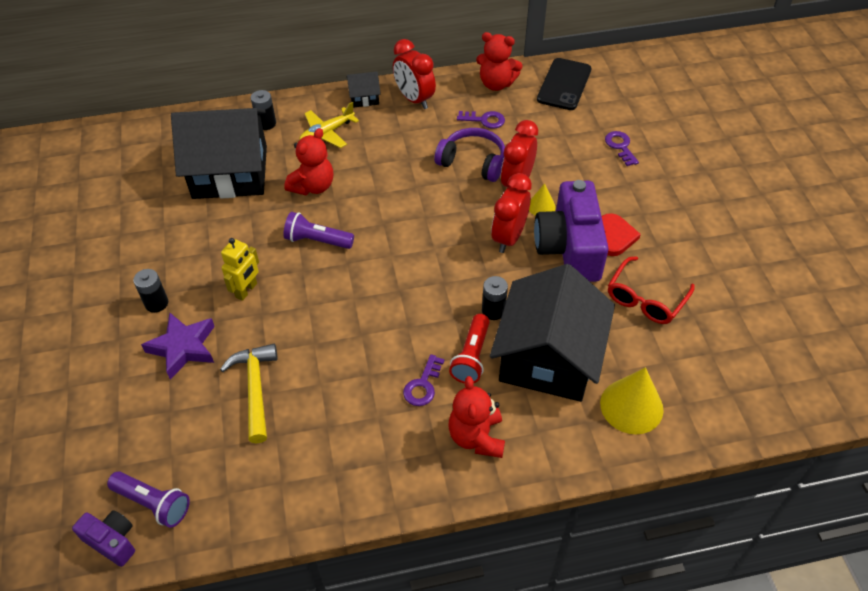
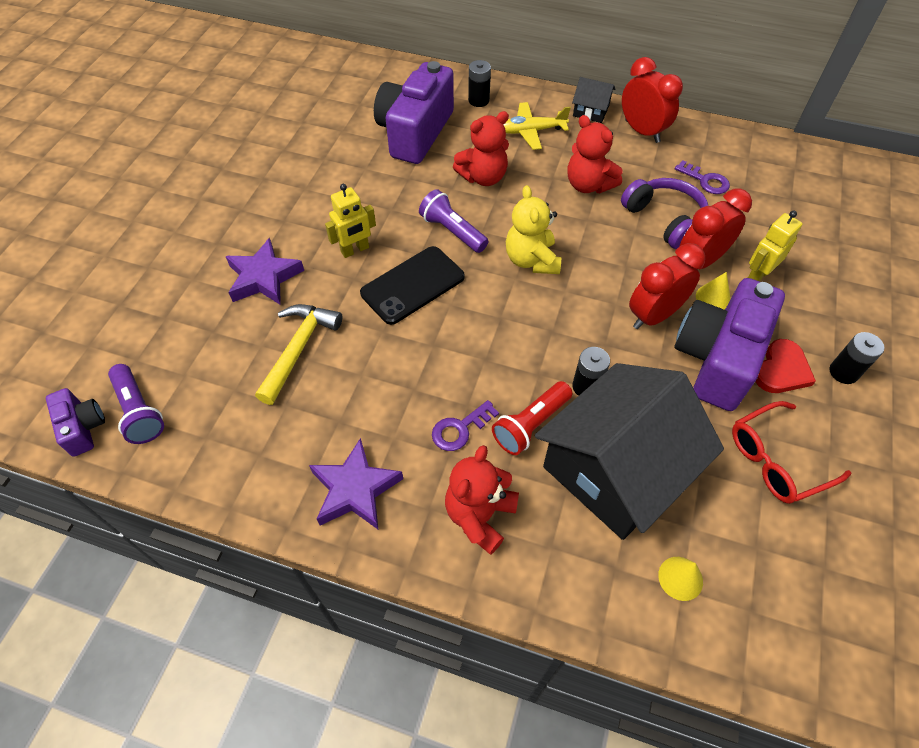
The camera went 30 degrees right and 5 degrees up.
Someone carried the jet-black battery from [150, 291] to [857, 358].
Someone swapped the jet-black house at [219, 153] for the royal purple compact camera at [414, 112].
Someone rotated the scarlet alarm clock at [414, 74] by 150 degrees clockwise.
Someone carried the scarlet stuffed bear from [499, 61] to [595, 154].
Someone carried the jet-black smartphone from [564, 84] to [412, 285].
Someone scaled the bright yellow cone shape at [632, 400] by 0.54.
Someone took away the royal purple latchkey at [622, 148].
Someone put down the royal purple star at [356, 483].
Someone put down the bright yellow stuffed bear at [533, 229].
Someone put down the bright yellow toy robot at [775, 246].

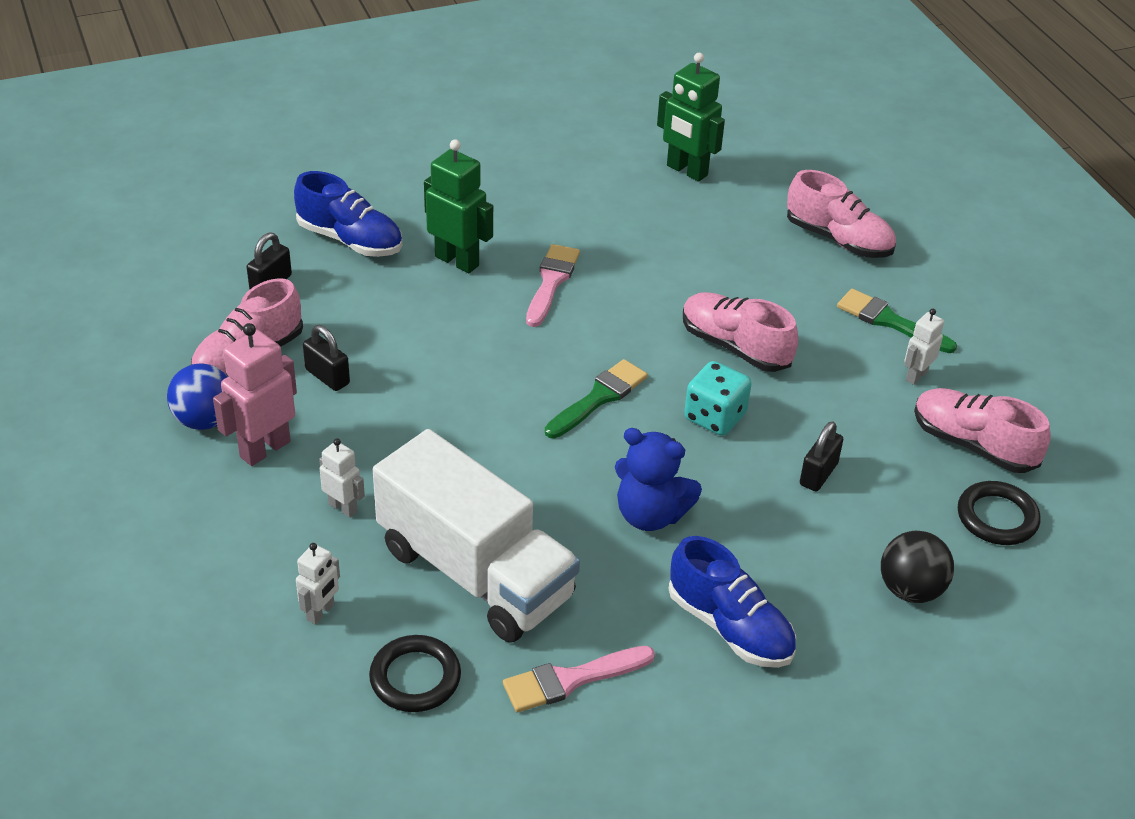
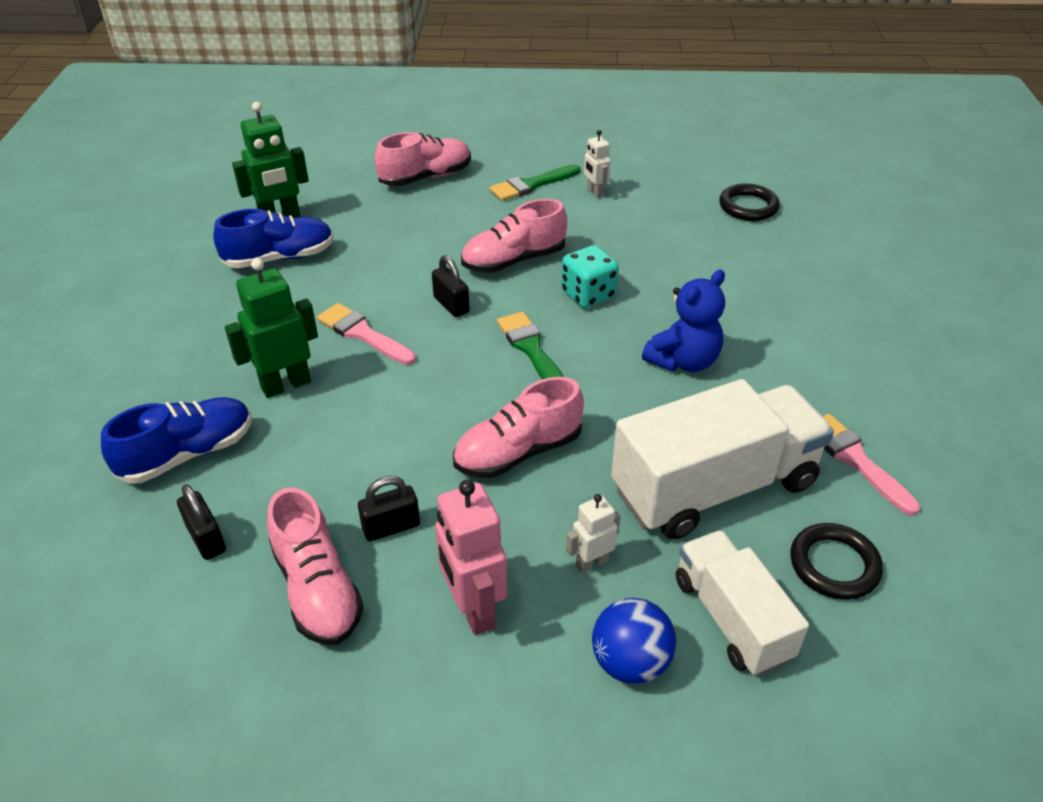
The camera went 65 degrees left and 0 degrees up.
Someone carried the royal blue ball from [197, 396] to [634, 641].
Someone swapped the pure white toy robot at [318, 584] for the pure white toy truck at [742, 603].
Someone rotated the rose-pink brush at [579, 679] by 150 degrees clockwise.
Someone carried the royal blue lace-up shoe from [732, 602] to [273, 238].
Someone carried the jet-black lock from [821, 456] to [450, 286].
Someone took away the jet-black ball at [917, 567].
Someone carried the rose-pink lace-up shoe from [982, 430] to [518, 427].

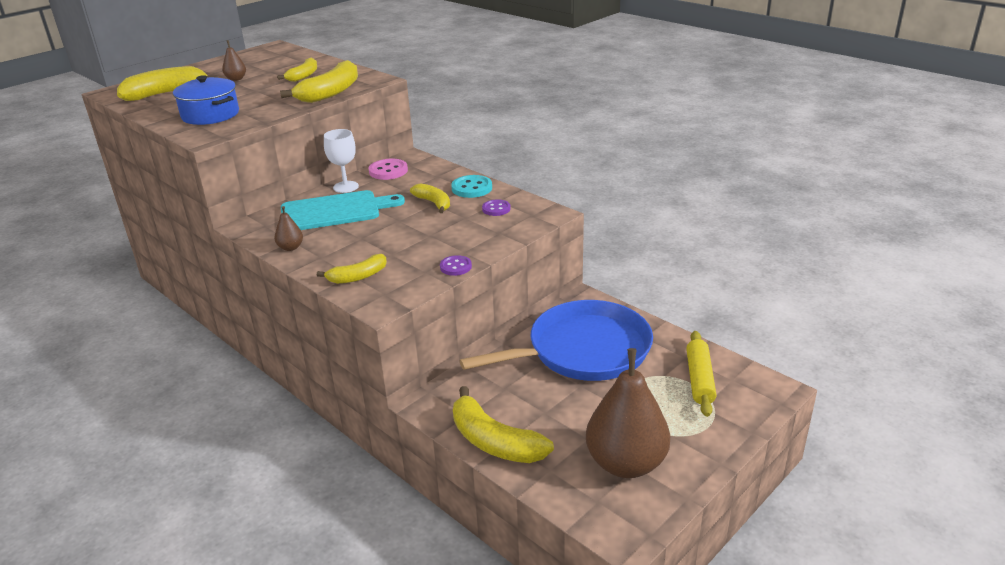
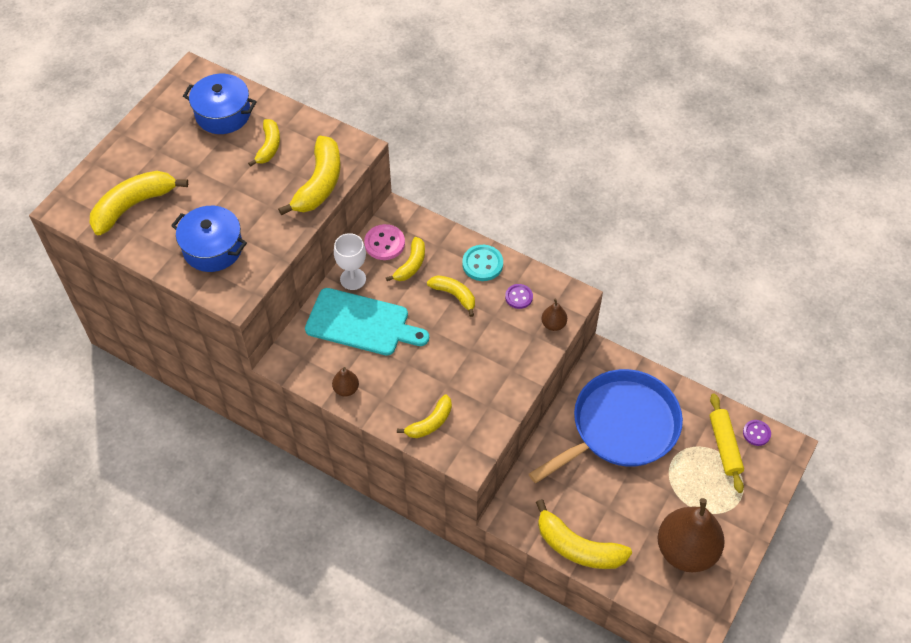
The camera went 15 degrees left and 25 degrees up.
Someone carried the dark brown pear from [234, 60] to [554, 315].
Someone rotated the turquoise cutting board at [343, 210] by 45 degrees clockwise.
Someone carried the royal purple button from [456, 265] to [757, 433].
Someone put down the royal blue pot at [220, 104].
Someone put down the bright yellow toy banana at [405, 259].

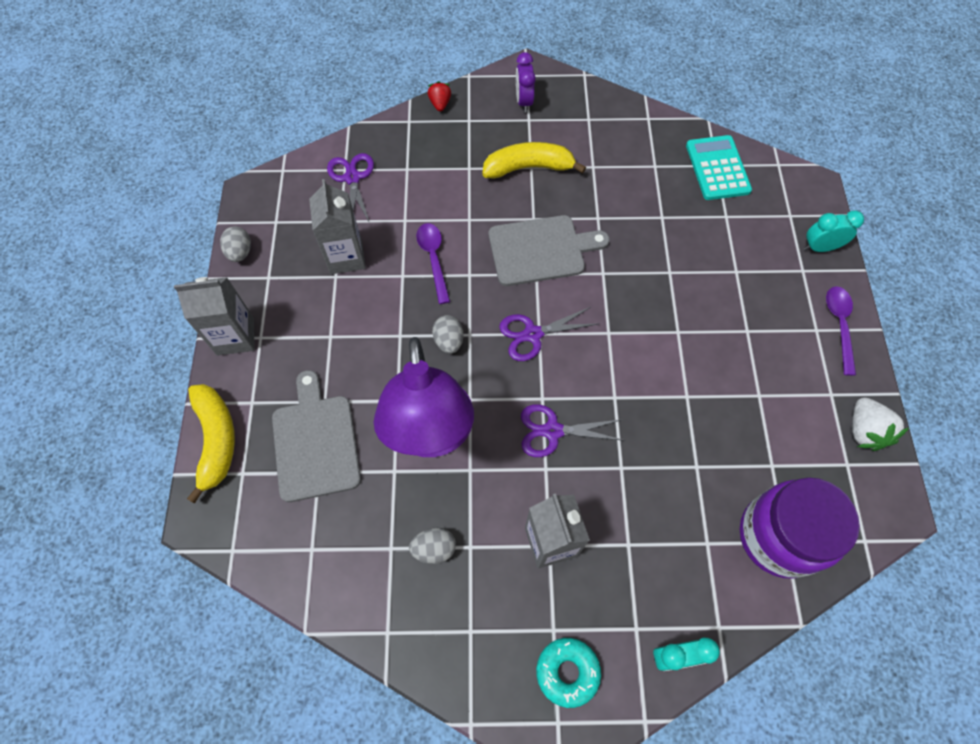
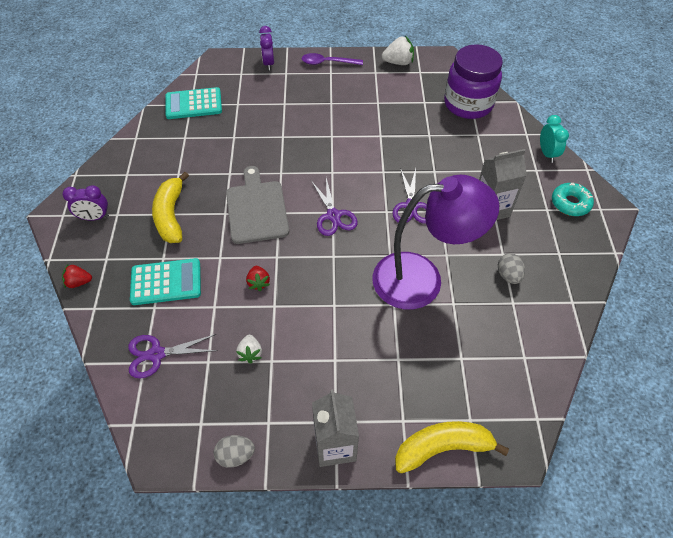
The camera went 90 degrees left and 10 degrees down.
Someone took away the grey cutting board at [316, 436].
Someone swapped the grey milk carton at [337, 226] for the pure white strawberry at [249, 349].
Someone swapped the royal purple tablespoon at [433, 263] for the scarlet strawberry at [258, 278].
Someone took away the grey toy egg at [447, 334].
Someone repainted the turquoise alarm clock at [834, 231], which became the royal purple alarm clock at [266, 48].
Someone put down the turquoise pocket calculator at [165, 281].

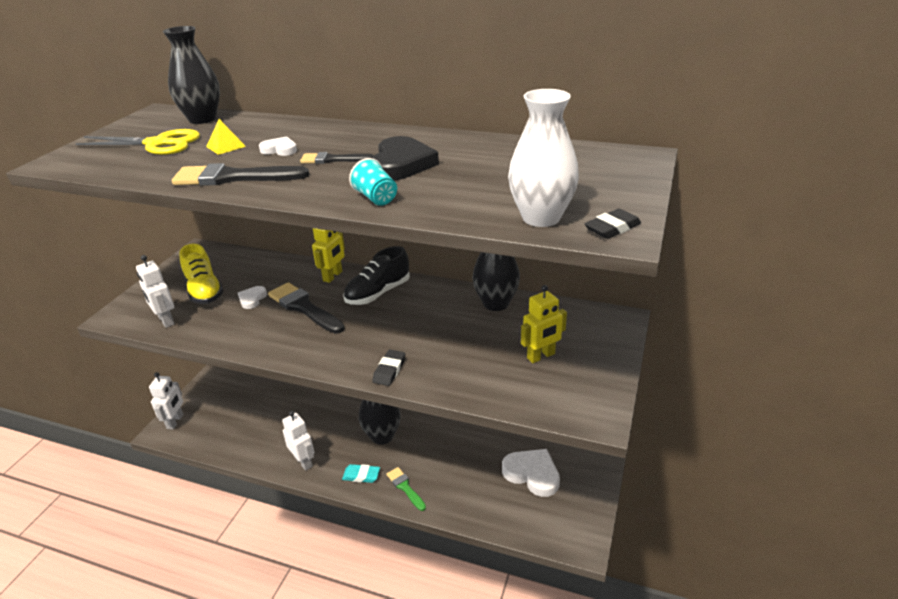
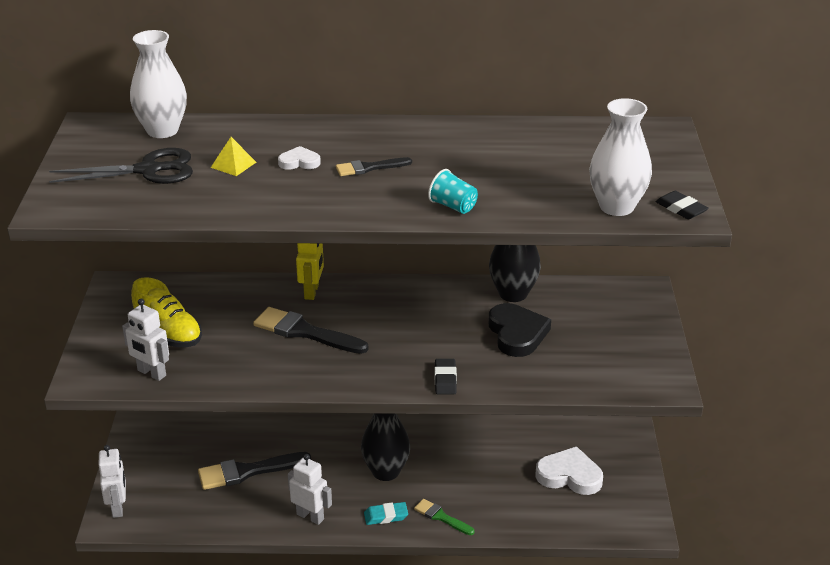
The camera went 20 degrees left and 0 degrees up.
Someone repainted the bright yellow shears at [137, 142], which became the jet-black shears at [121, 166].
Someone repainted the jet-black flower vase at [191, 75], which became the pure white flower vase at [158, 84].
Someone carried the jet-black brush from [240, 174] to [254, 471].
Someone took away the pure white heart at [252, 297].
Someone took away the jet-black lace-up shoe at [376, 275].
Someone carried the jet-black heart from [406, 158] to [519, 330].
Someone took away the bright yellow toy robot at [544, 324].
Someone rotated the jet-black pencil eraser at [612, 224] by 75 degrees counterclockwise.

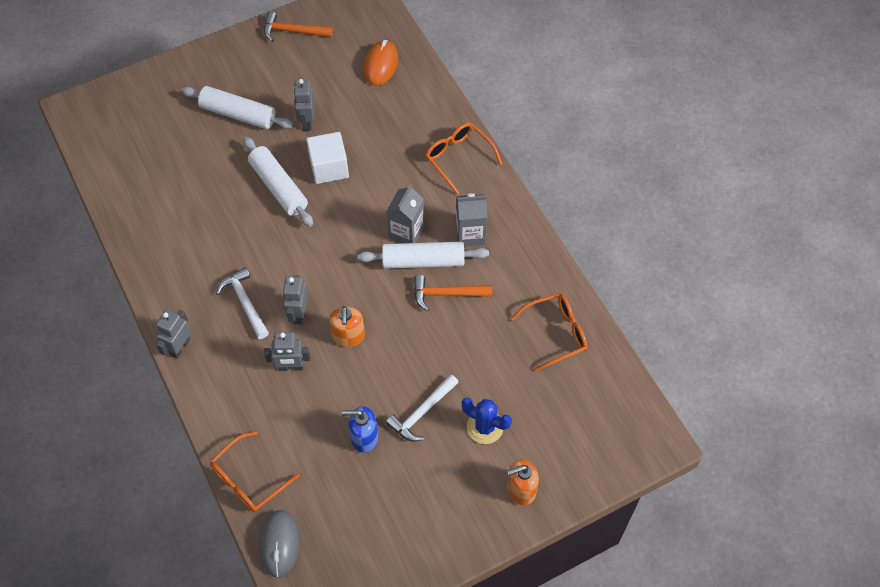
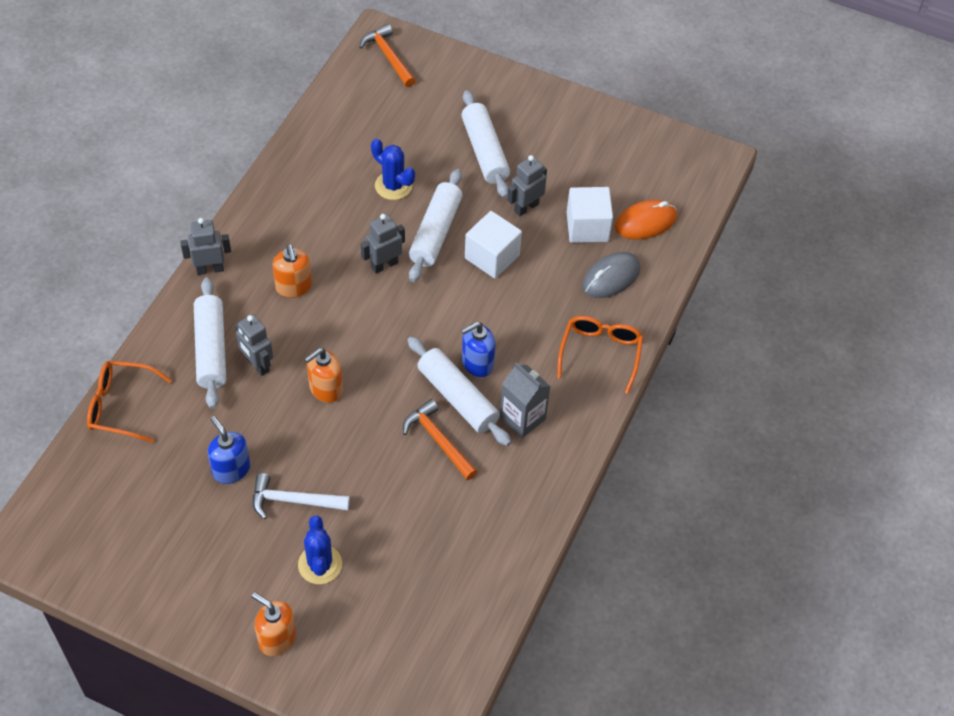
The camera went 50 degrees right and 5 degrees down.
Someone swapped the pure white hammer at [242, 303] for the orange-coloured pump bottle at [292, 271].
Someone carried the grey PC mouse from [279, 544] to [611, 275].
Someone carried the orange-coloured hammer from [298, 27] to [388, 55].
Someone carried the grey toy robot from [295, 300] to [383, 244].
Someone swapped the grey milk carton at [405, 213] for the royal blue pump bottle at [478, 350].
Someone took away the orange-coloured eyeglasses at [549, 332].
Someone put down the pure white dough roller at [210, 343].
Someone put down the royal blue prickly plant at [393, 169].
Someone put down the pure white cube at [590, 215].

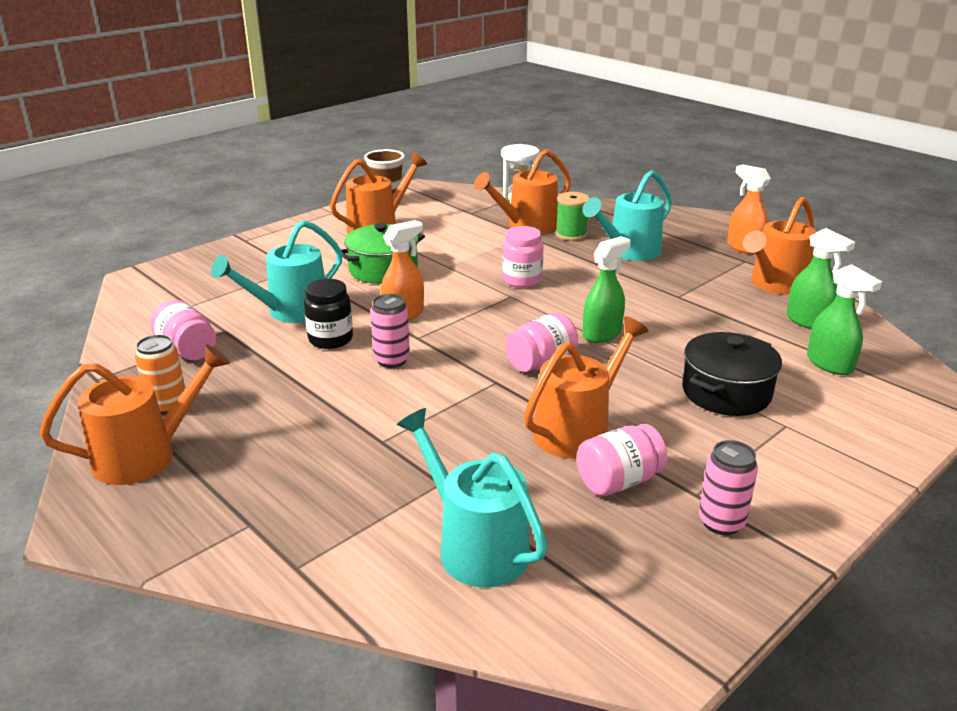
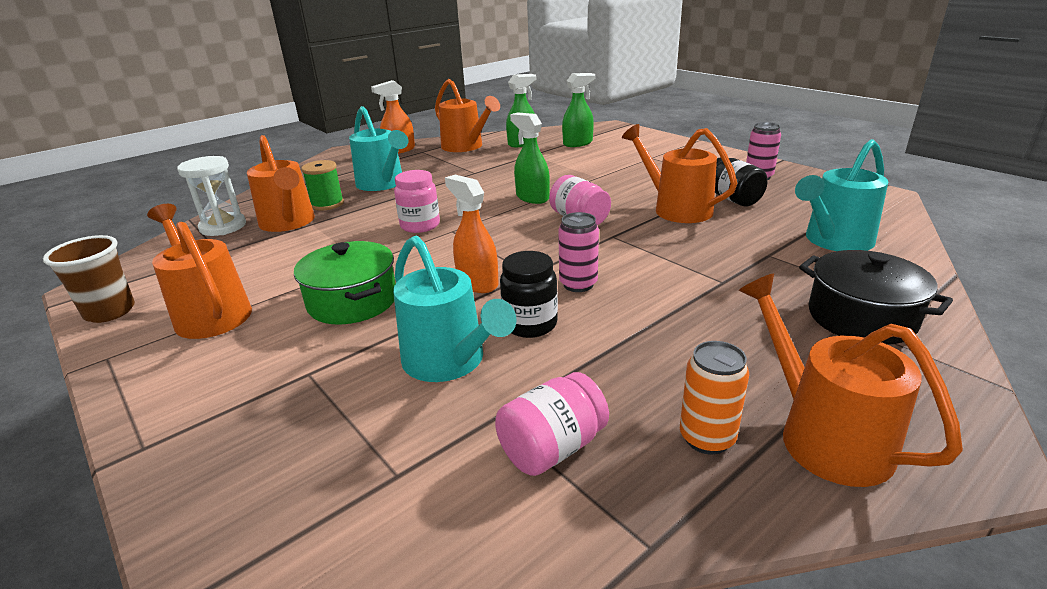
The camera went 85 degrees left and 0 degrees up.
Someone repainted the rose-pink preserve jar at [622, 460], which became the jet-black preserve jar at [741, 181].
Someone carried the jet-black pot from [732, 374] to [876, 297].

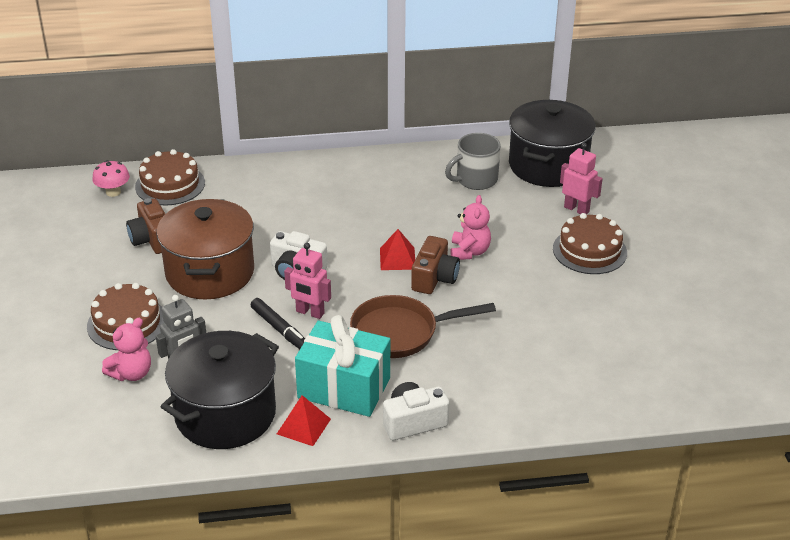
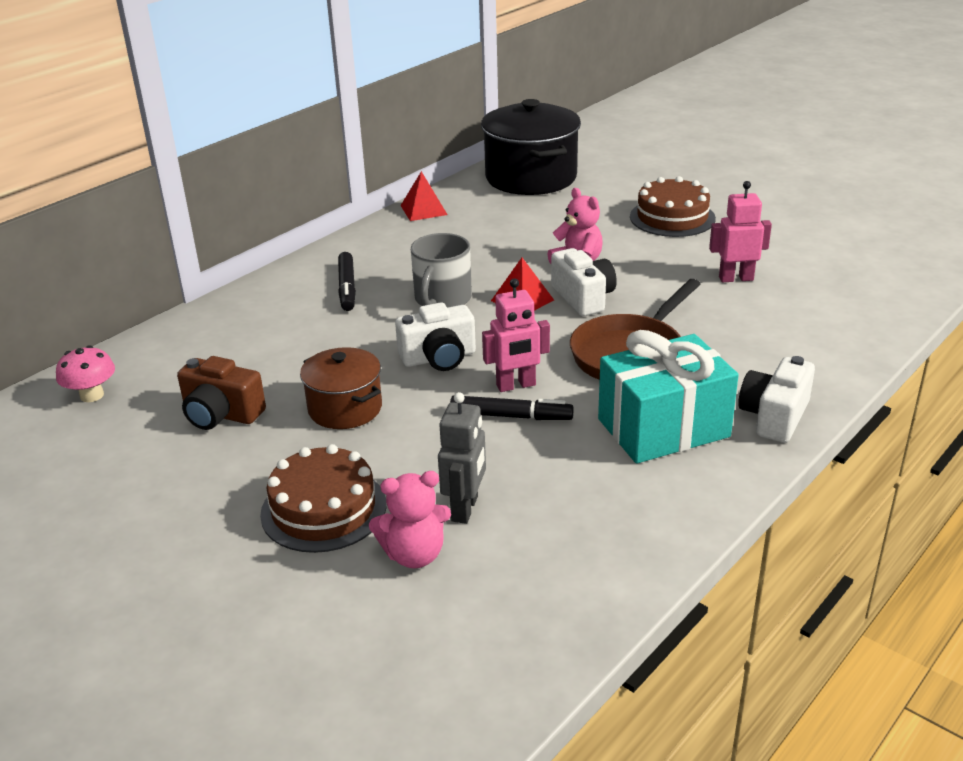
The camera went 40 degrees left and 5 degrees down.
Someone rotated the rose-pink stuffed bear at [126, 349] by 75 degrees clockwise.
Someone took away the dark brown layer cake at [170, 177].
Someone scaled the dark brown pot at [205, 249] by 0.57.
Someone took away the jet-black pot at [220, 390].
Someone carried the scarlet pyramid from [304, 420] to [424, 196].
Someone repainted the dark brown compact camera at [435, 265], which became the pure white compact camera at [584, 282].
Someone carried the grey coffee mug from [473, 161] to [441, 270].
Someone carried the rose-pink toy robot from [581, 179] to [740, 231].
Someone put down the jet-black marker pen at [347, 281].

